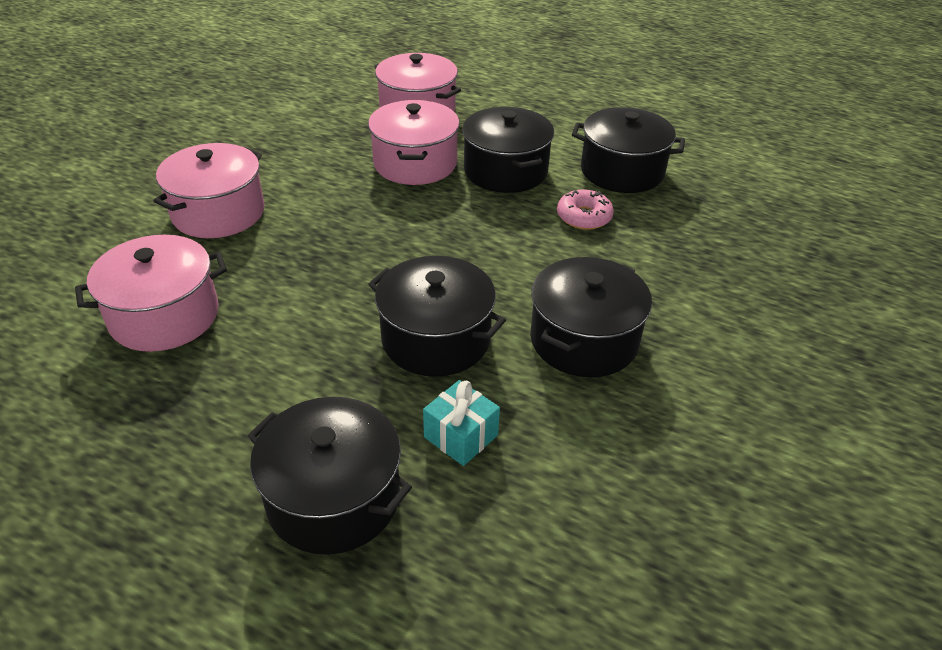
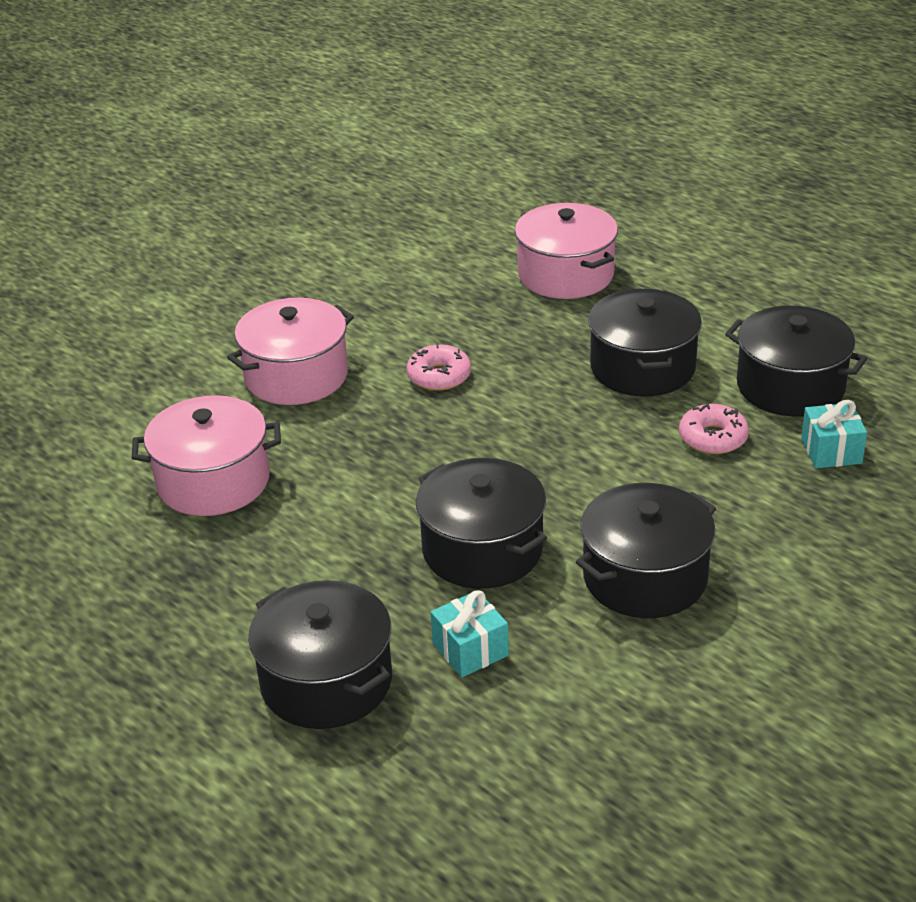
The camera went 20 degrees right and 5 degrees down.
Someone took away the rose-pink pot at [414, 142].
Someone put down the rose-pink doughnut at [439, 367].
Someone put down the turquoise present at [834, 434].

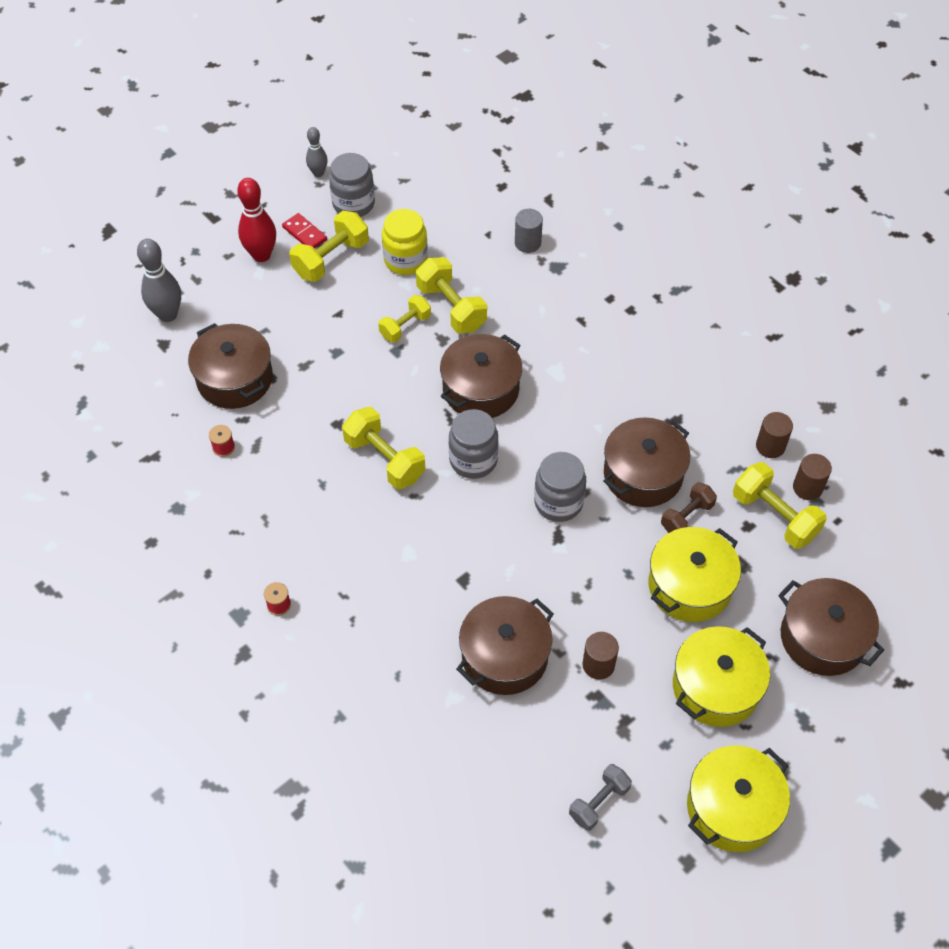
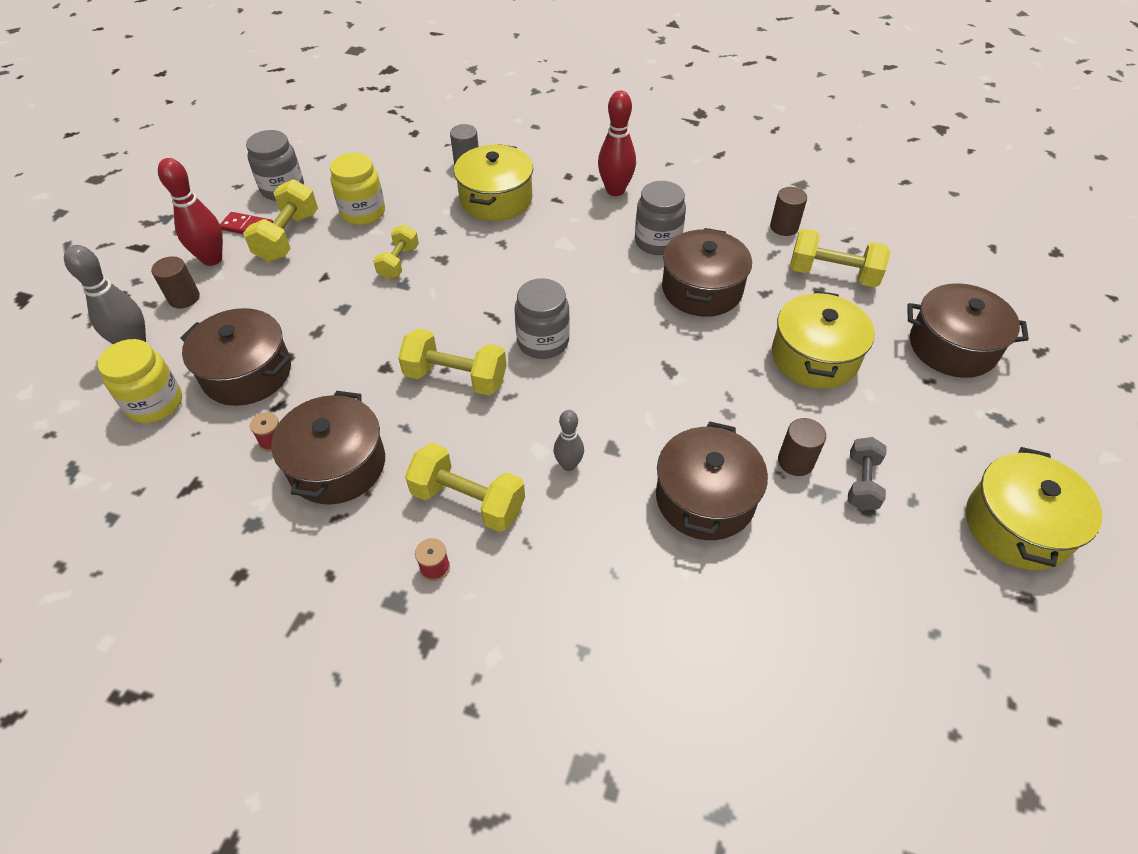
The camera went 30 degrees left and 5 degrees down.
Someone carried the grey skittle from [317, 152] to [569, 440].
Someone carried the bright yellow hand weight from [451, 295] to [465, 487].
Someone carried the dark brown pot from [481, 376] to [328, 448].
Someone carried the grey preserve jar from [560, 487] to [660, 218].
Someone carried the grey hand weight from [600, 797] to [867, 474].
Someone took away the dark brown hand weight at [689, 507].
Someone carried the bright yellow pot from [721, 676] to [493, 182].
Someone carried the dark brown cylinder shape from [812, 477] to [175, 282].
Someone put down the bright yellow preserve jar at [140, 381].
Someone put down the scarlet skittle at [617, 143].

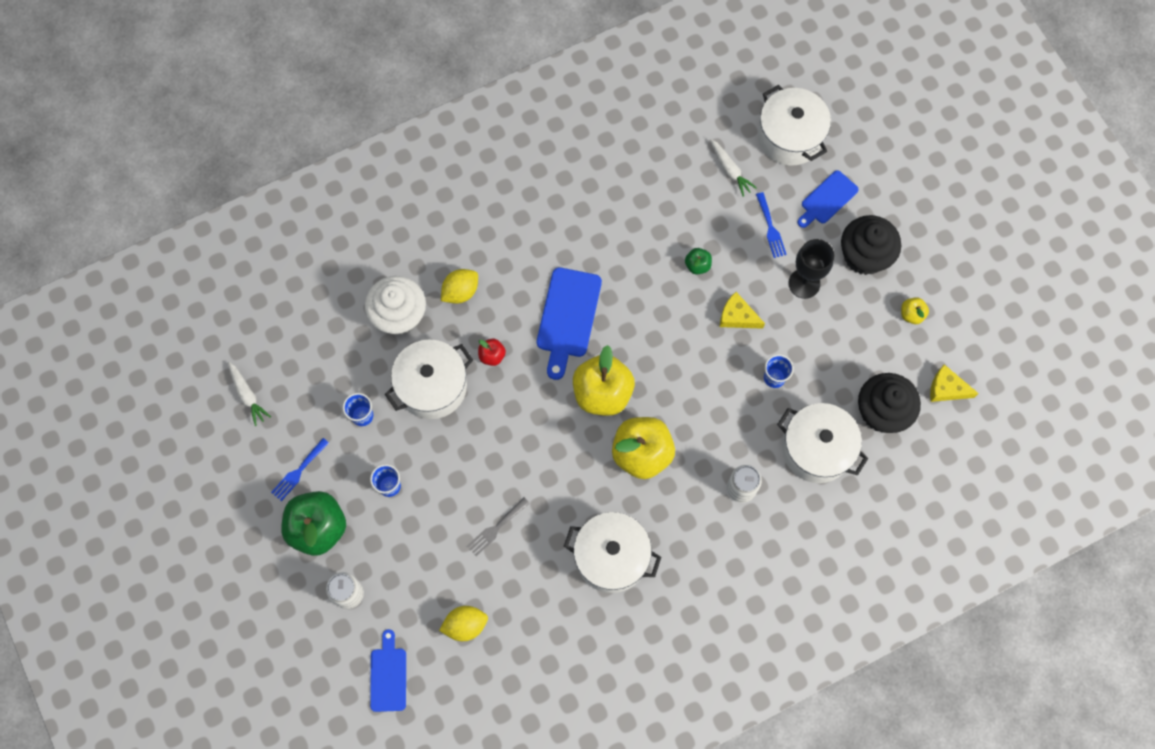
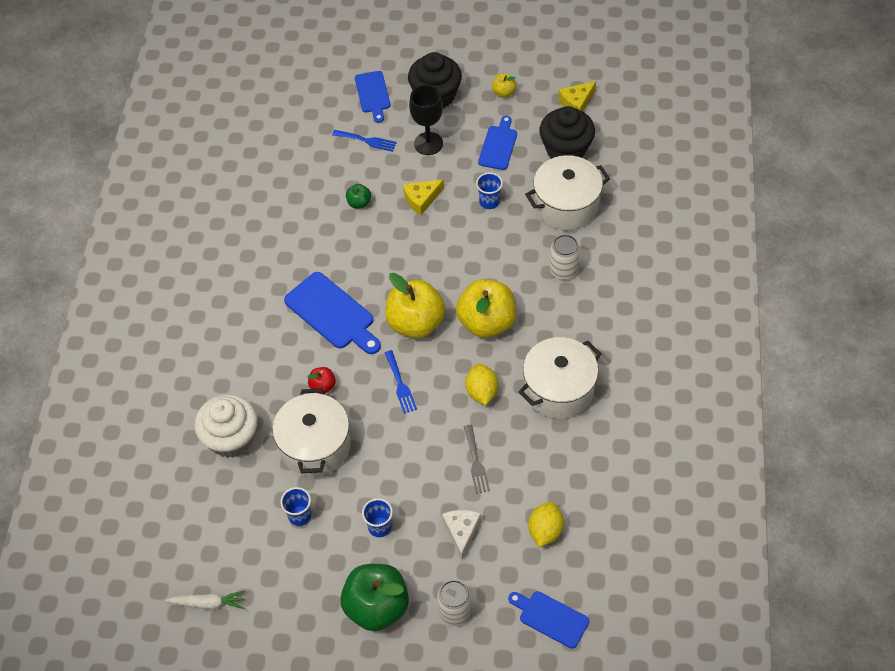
The camera went 55 degrees left and 15 degrees down.
Someone carried the royal blue fork from [300, 469] to [401, 382].
Someone carried the bright yellow toy lemon from [459, 286] to [481, 384].
Someone took away the pure white root vegetable at [733, 168].
Someone took away the pure white pot at [794, 125].
Someone put down the pure white piece of cheese at [461, 534].
Someone put down the royal blue cutting board at [497, 143].

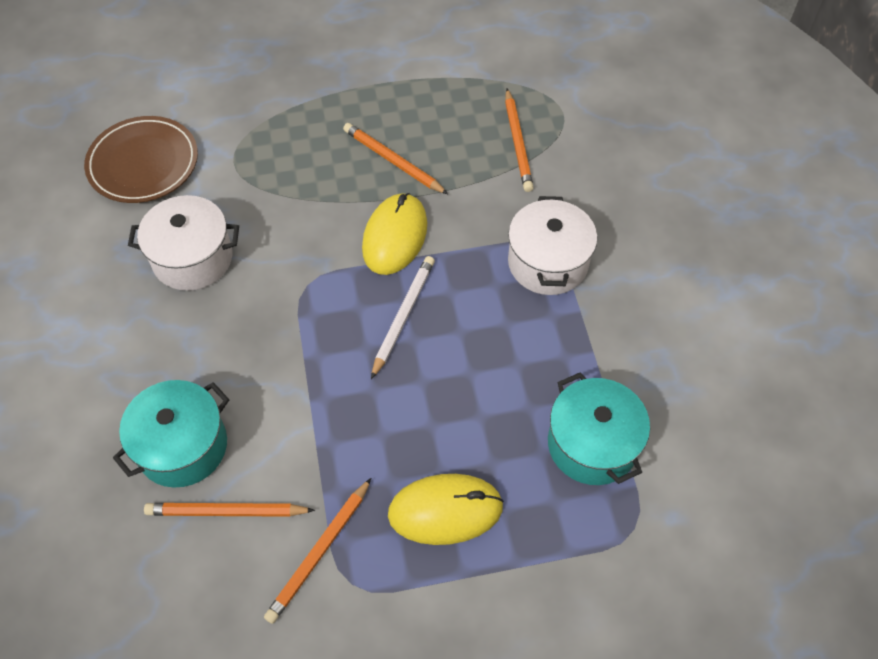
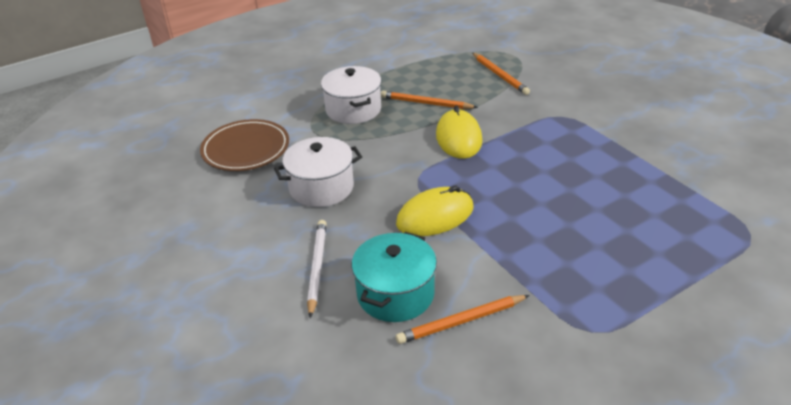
The camera went 20 degrees left and 20 degrees down.
Someone took away the orange-coloured lead pencil at [317, 551].
Someone carried the pure white lead pencil from [403, 317] to [317, 269].
Someone carried the bright yellow PC mouse from [446, 509] to [434, 211].
Someone carried the pure white pot from [552, 245] to [351, 95].
Someone took away the turquoise pot at [599, 428].

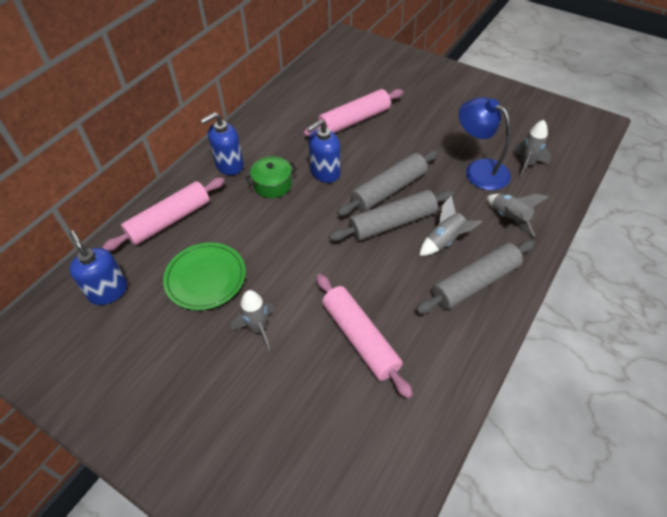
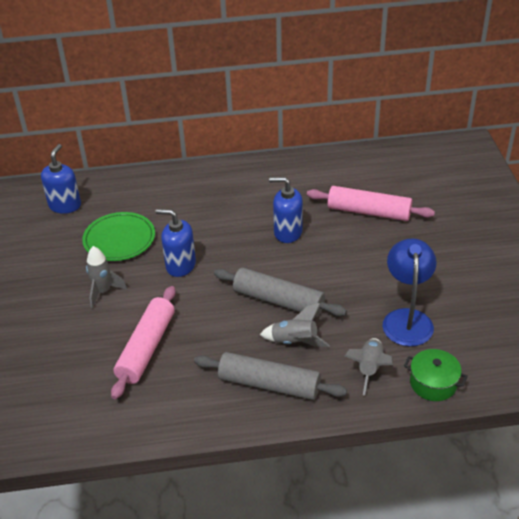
The camera went 50 degrees right and 10 degrees down.
Someone took away the rose-pink dough roller at [164, 214].
Someone carried the royal blue pump bottle from [222, 143] to [176, 243].
Someone carried the emerald pot from [271, 177] to [436, 375].
Someone took away the grey dough roller at [387, 183].
Someone took away the grey toy rocket at [531, 149].

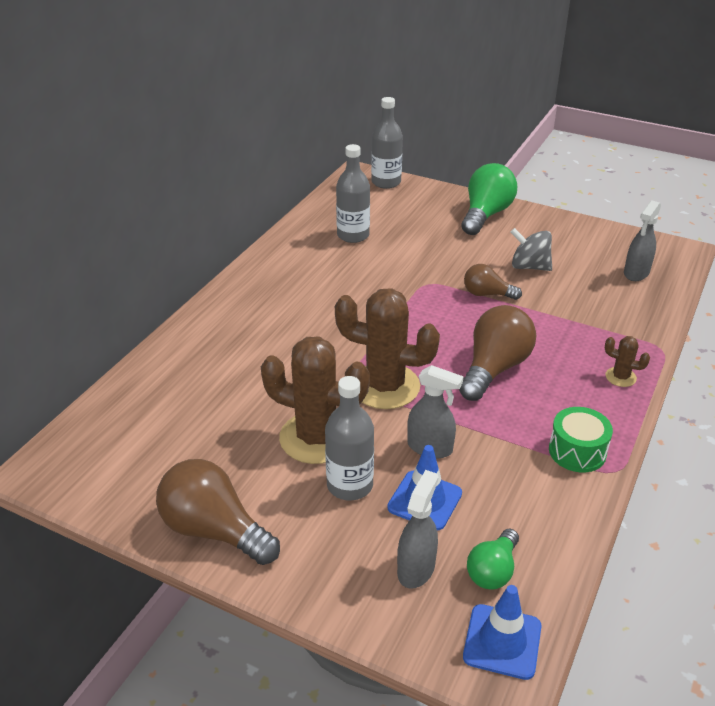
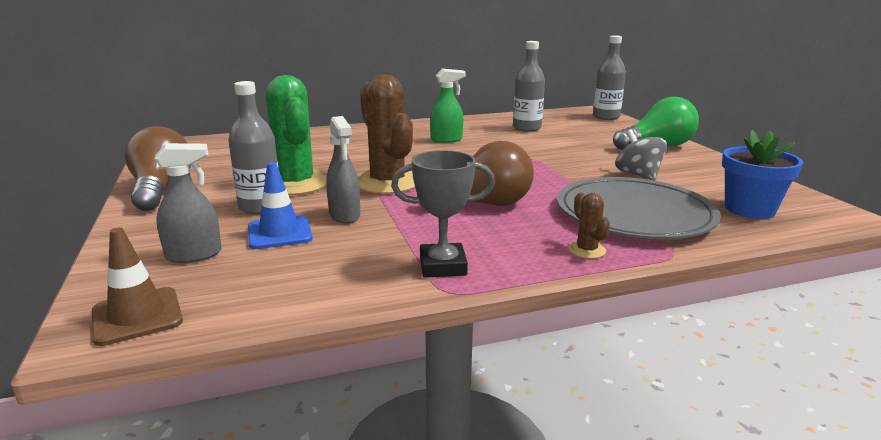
The camera went 45 degrees right and 15 degrees down.
Someone repainted the dark brown prickly plant at [315, 400], which became the emerald prickly plant at [296, 135].
Someone repainted the royal blue traffic cone at [502, 632], which became the dark brown traffic cone at [137, 287].
Someone took away the dark brown bulb at [493, 282].
Someone took away the emerald bulb at [493, 559].
Someone swapped the emerald snare drum at [581, 439] for the grey prize cup at [443, 214].
Someone swapped the grey spray cleaner at [642, 240] for the royal blue potted plant at [762, 174].
Someone put down the emerald spray cleaner at [448, 106].
Someone put down the grey plate at [639, 208].

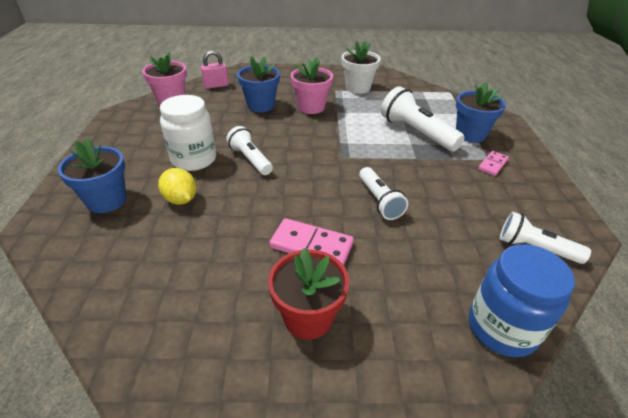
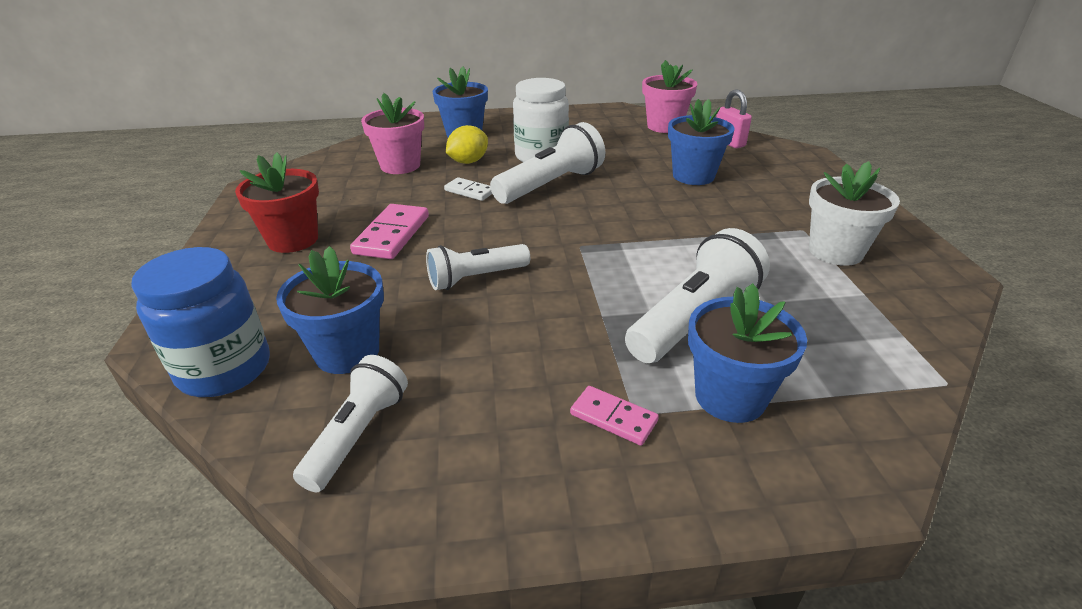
The camera went 85 degrees right and 5 degrees down.
Someone scaled the pure white flashlight at [249, 150] by 1.54.
Someone carried the rose-pink potted plant from [312, 85] to [392, 133].
Someone put down the royal blue potted plant at [330, 310].
Someone put down the pure white domino tile at [468, 189].

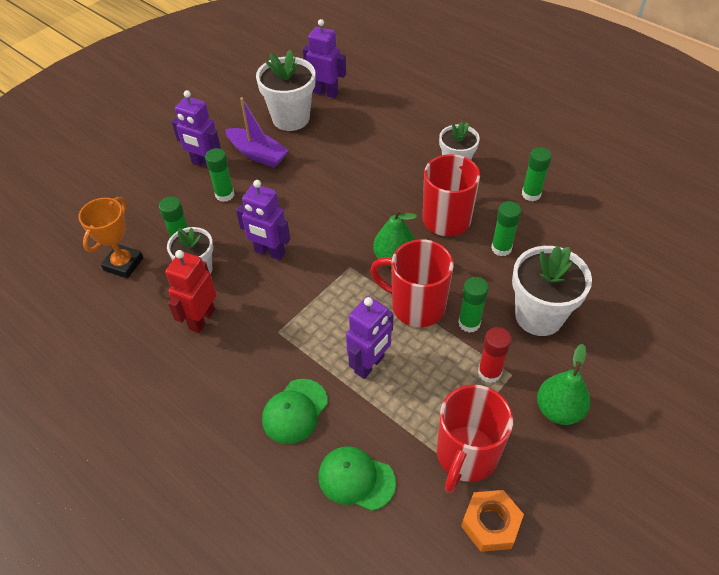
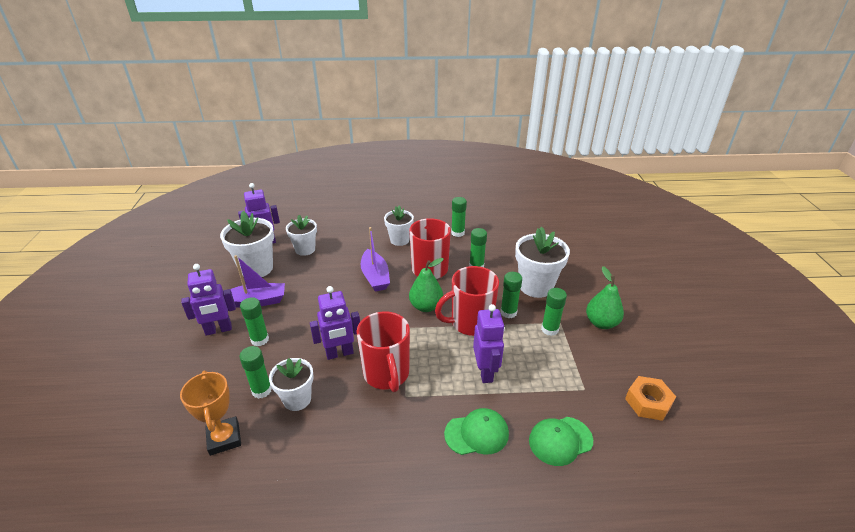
The camera went 45 degrees left and 15 degrees down.
Someone took away the scarlet toy robot at [191, 291].
Someone rotated the emerald baseball cap at [295, 411] by 90 degrees counterclockwise.
Someone carried the scarlet coffee mug from [475, 438] to [383, 351].
Someone repainted the scarlet stick of glue at [495, 355], which became the emerald stick of glue at [554, 312].
Someone put down the pure white potted plant at [301, 235].
Someone put down the royal purple toy boat at [375, 259].

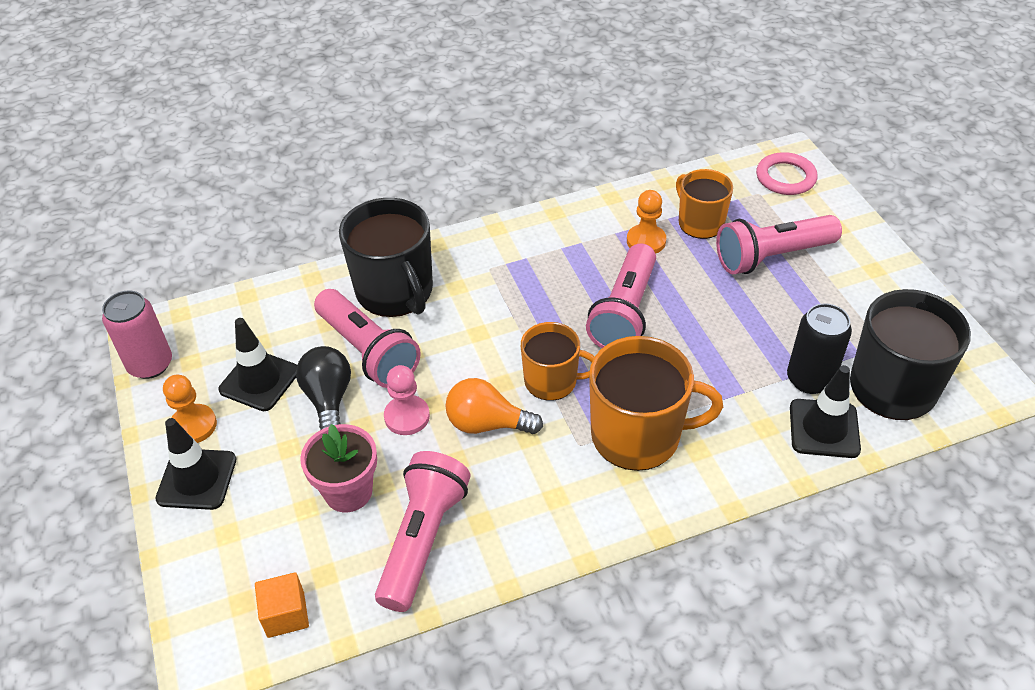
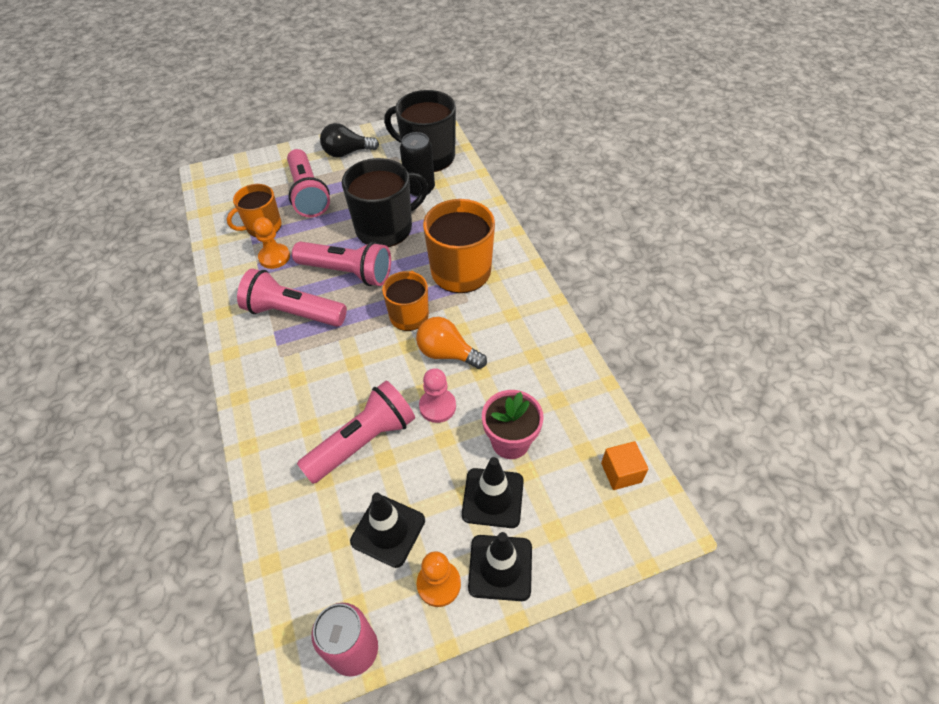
The camera went 90 degrees left and 5 degrees up.
Someone carried the jet-black bulb from [323, 388] to [349, 140].
Someone carried the jet-black coffee mug from [386, 257] to [385, 202].
Someone carried the rose-pink flashlight from [422, 531] to [292, 298].
Someone rotated the orange-coloured bulb at [494, 406] by 105 degrees clockwise.
Someone took away the rose-pink ring at [787, 173].
Someone carried the jet-black traffic cone from [825, 411] to [493, 492].

